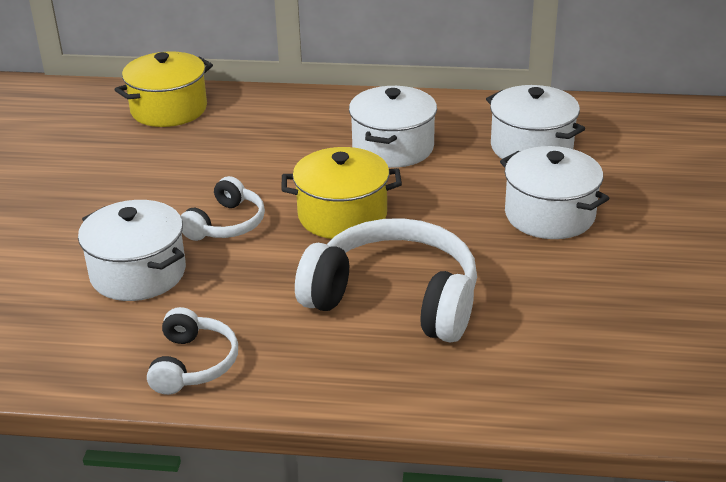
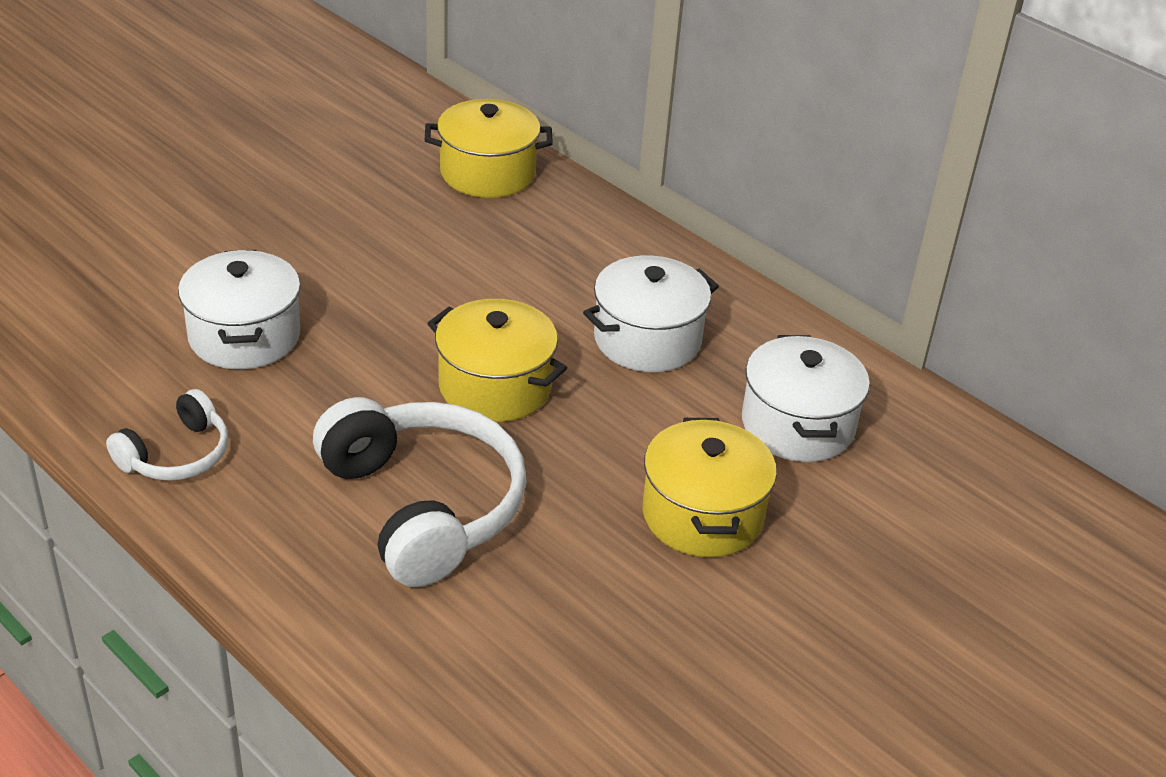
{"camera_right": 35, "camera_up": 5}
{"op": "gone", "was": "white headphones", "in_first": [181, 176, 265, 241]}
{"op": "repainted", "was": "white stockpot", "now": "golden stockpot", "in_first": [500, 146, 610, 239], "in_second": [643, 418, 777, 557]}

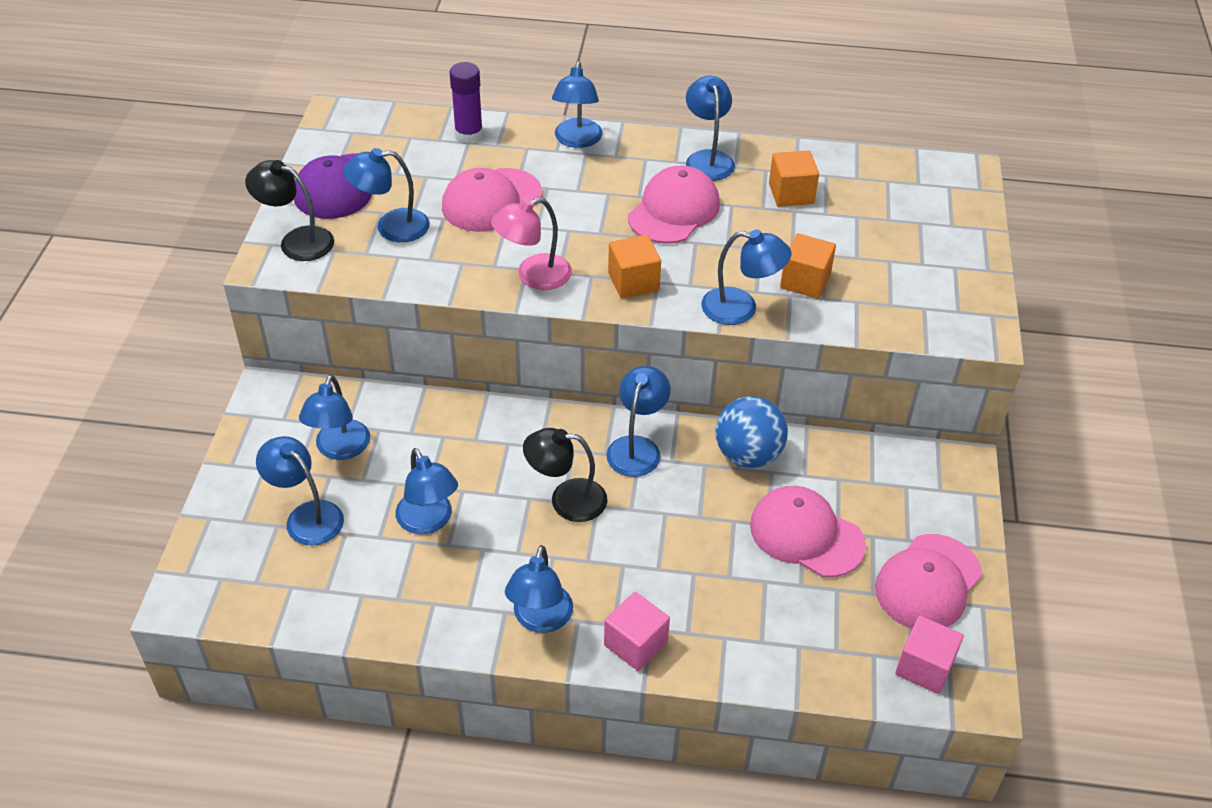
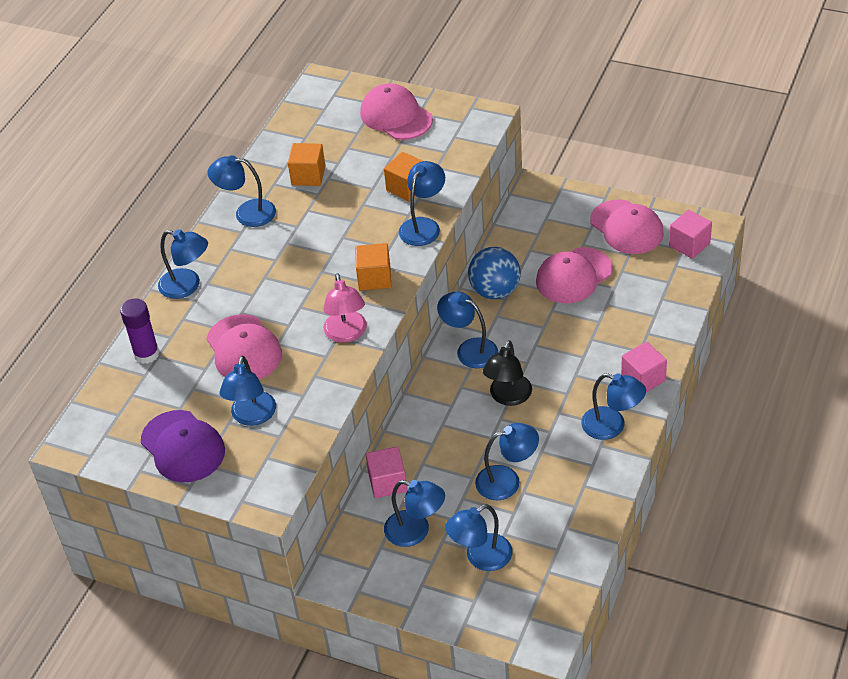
{"camera_right": -70, "camera_up": 0}
{"op": "gone", "was": "jet-black reading lamp", "in_first": [245, 160, 334, 261]}
{"op": "shifted", "was": "rose-pink baseball cap", "in_first": [628, 166, 720, 244], "in_second": [360, 83, 433, 140]}
{"op": "new", "now": "rose-pink solid cube", "in_second": [366, 447, 407, 498]}

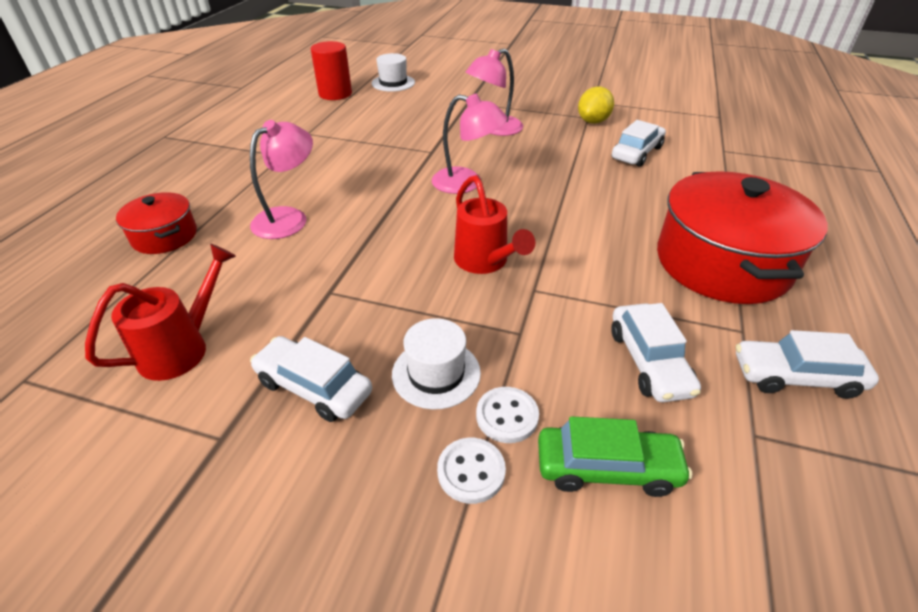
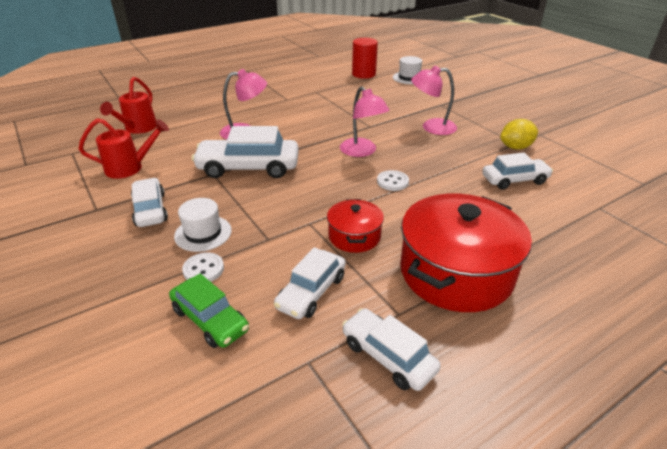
{"camera_right": 40, "camera_up": -5}
{"op": "shifted", "was": "crimson stockpot", "in_first": [116, 192, 197, 254], "in_second": [327, 199, 384, 253]}
{"op": "shifted", "was": "white shirt button", "in_first": [437, 438, 506, 504], "in_second": [377, 170, 409, 191]}
{"op": "shifted", "was": "crimson sprinkling can", "in_first": [454, 175, 535, 274], "in_second": [100, 77, 157, 134]}
{"op": "new", "now": "white car", "in_second": [192, 126, 299, 178]}

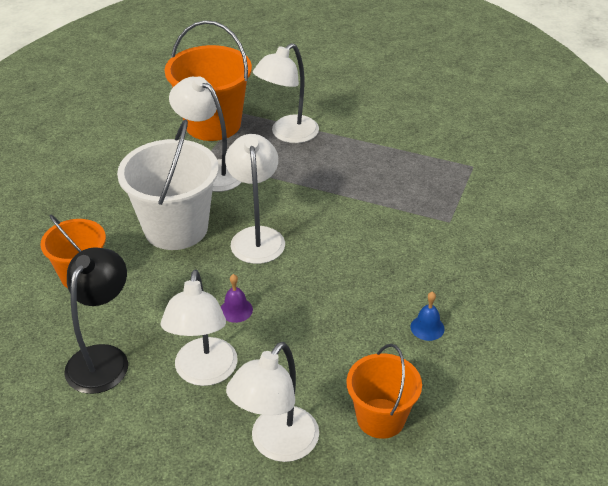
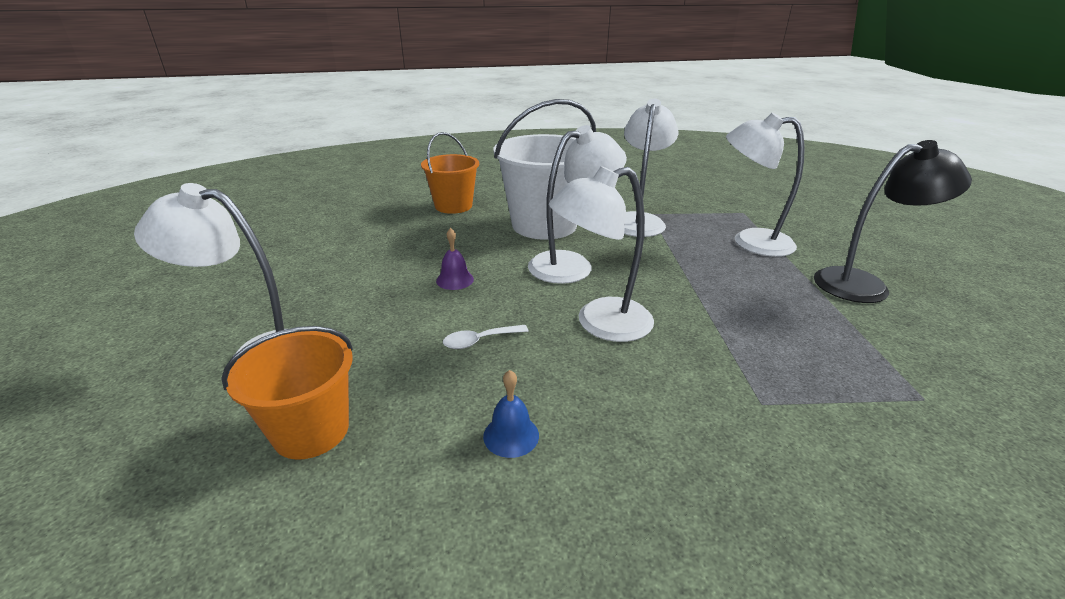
{"camera_right": 65, "camera_up": -10}
{"op": "shifted", "was": "jet-black reading lamp", "in_first": [64, 247, 128, 394], "in_second": [814, 140, 972, 303]}
{"op": "shifted", "was": "white reading lamp", "in_first": [161, 269, 238, 386], "in_second": [549, 166, 654, 342]}
{"op": "gone", "was": "bright orange sand bucket", "in_first": [165, 20, 252, 141]}
{"op": "new", "now": "white spoon", "in_second": [443, 325, 529, 349]}

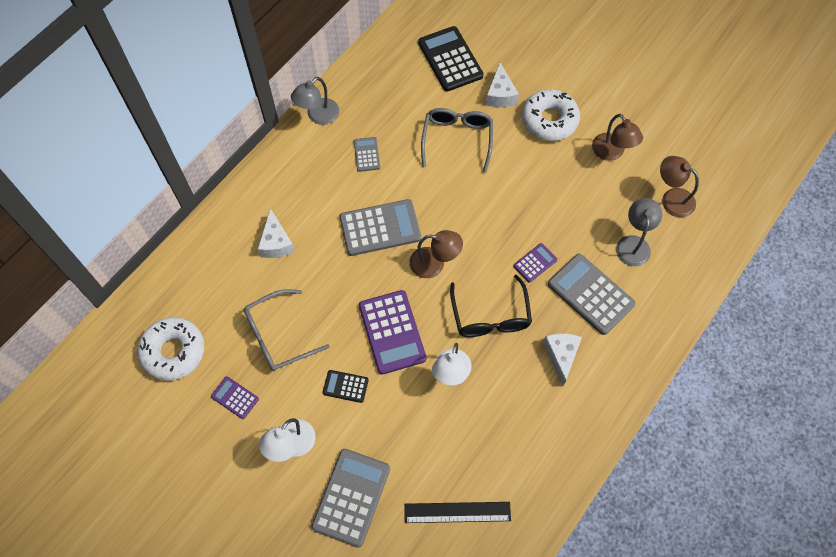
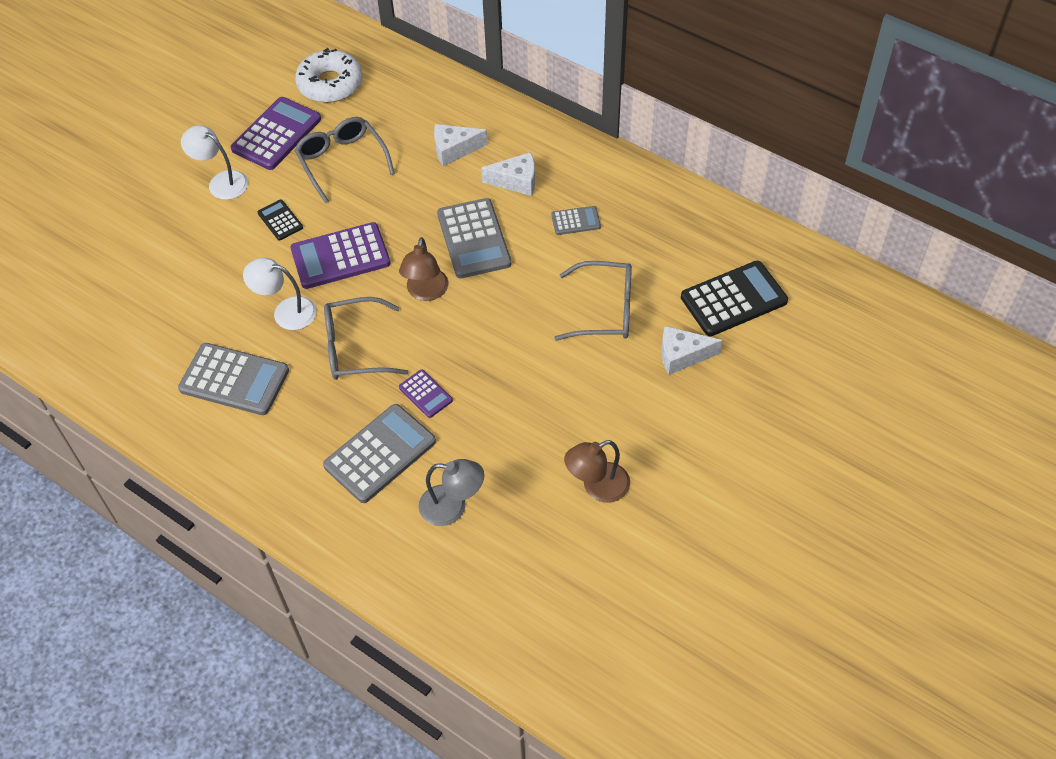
{"camera_right": 90, "camera_up": -10}
{"op": "scaled", "was": "violet calculator", "in_first": [211, 376, 259, 419], "in_second": [231, 97, 321, 170], "ratio": 1.94}
{"op": "gone", "was": "gray reading lamp", "in_first": [291, 77, 339, 125]}
{"op": "shifted", "was": "gray calculator", "in_first": [311, 449, 390, 548], "in_second": [178, 343, 289, 415]}
{"op": "rotated", "was": "jet-black calculator", "in_first": [323, 370, 369, 403], "in_second": [257, 199, 303, 241], "clockwise": -45}
{"op": "gone", "was": "jet-black straightedge", "in_first": [404, 502, 511, 523]}
{"op": "repainted", "was": "jet-black glasses", "now": "gray glasses", "in_first": [450, 275, 532, 337], "in_second": [324, 297, 408, 380]}
{"op": "gone", "was": "white donut", "in_first": [522, 89, 580, 141]}
{"op": "shifted", "was": "white piece of cheese", "in_first": [543, 333, 582, 386], "in_second": [481, 152, 535, 196]}
{"op": "gone", "was": "dark brown reading lamp", "in_first": [660, 156, 699, 217]}

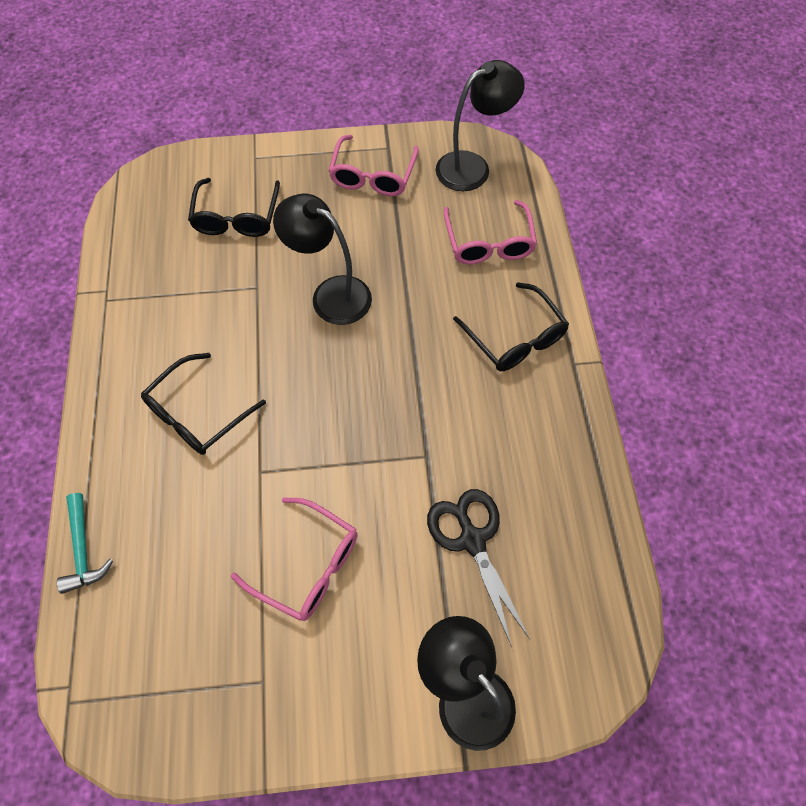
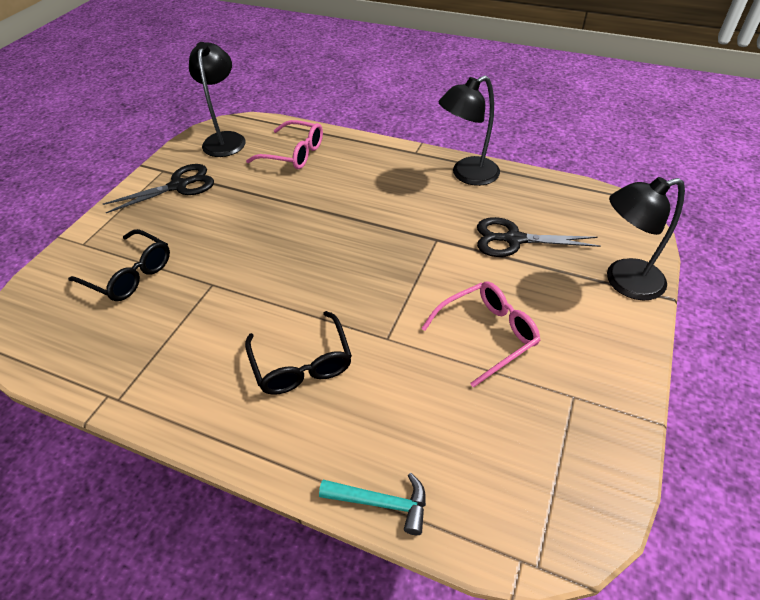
{"camera_right": -60, "camera_up": -15}
{"op": "shifted", "was": "jet-black reading lamp", "in_first": [273, 194, 372, 325], "in_second": [439, 75, 500, 186]}
{"op": "swapped", "was": "rose-pink glasses", "now": "jet-black scissors", "in_first": [329, 135, 419, 196], "in_second": [103, 164, 214, 213]}
{"op": "gone", "was": "jet-black glasses", "in_first": [453, 282, 569, 371]}

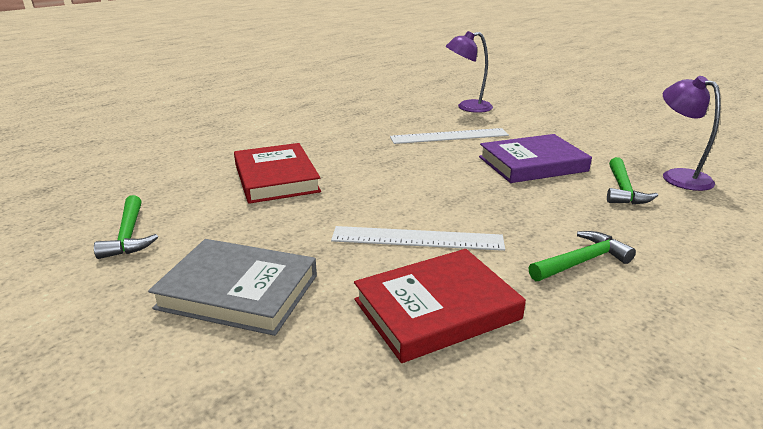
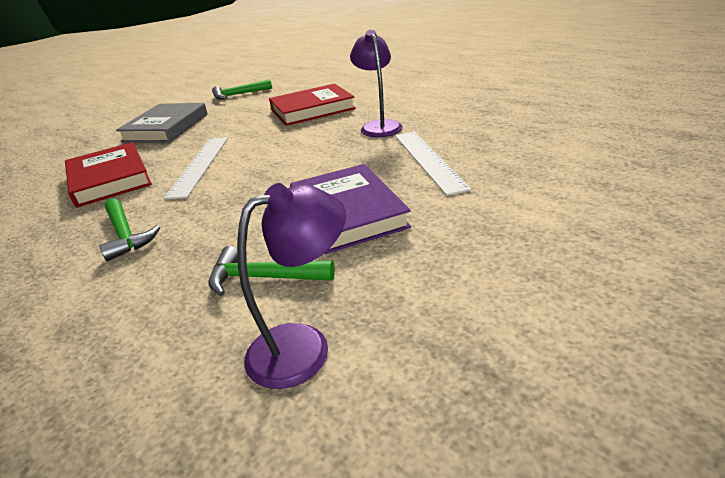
{"camera_right": 90, "camera_up": 5}
{"op": "shifted", "was": "violet reading lamp", "in_first": [446, 31, 493, 113], "in_second": [350, 30, 403, 137]}

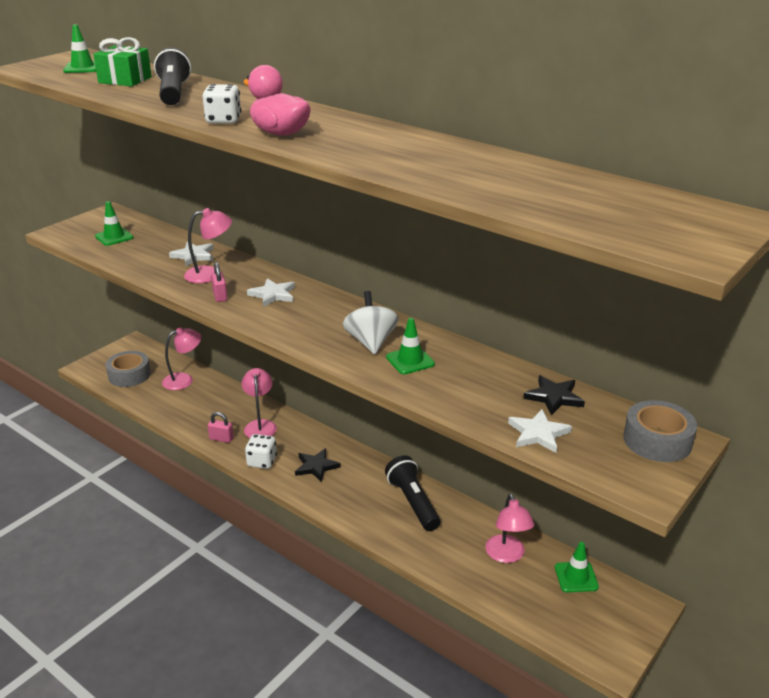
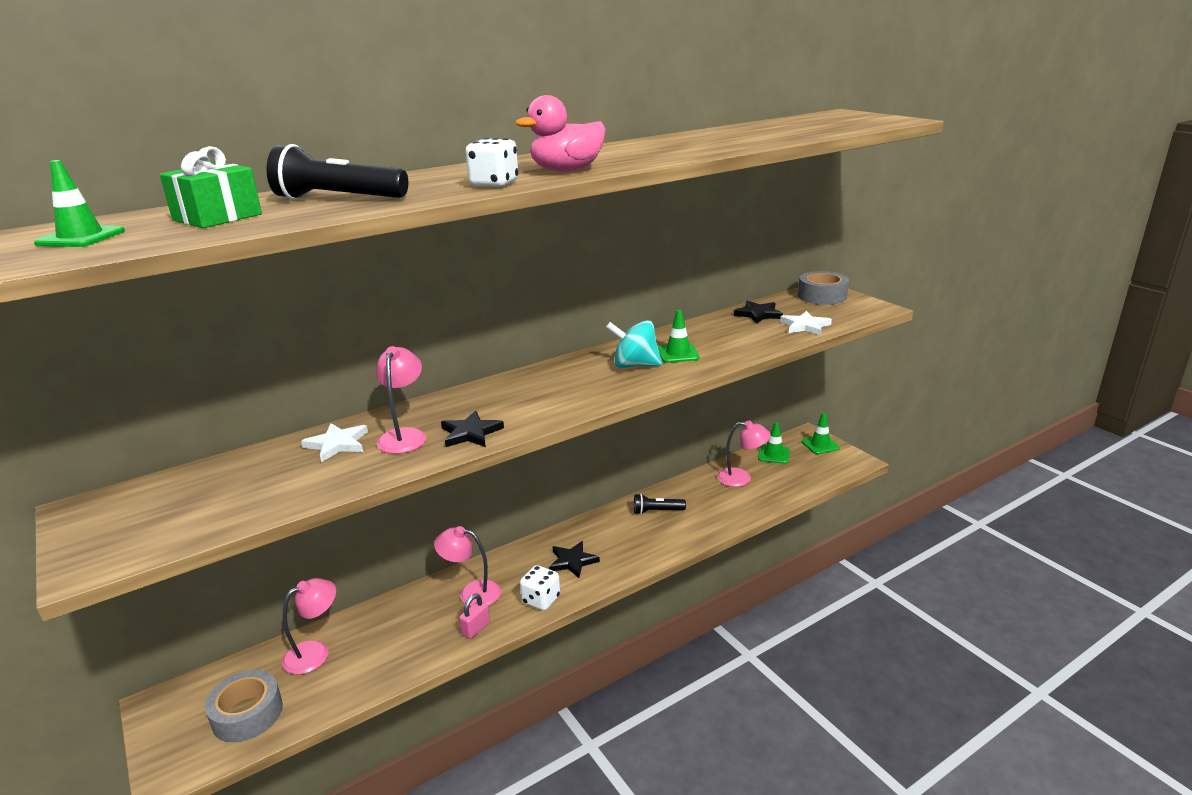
{"camera_right": -70, "camera_up": -5}
{"op": "shifted", "was": "leaf-green road cone", "in_first": [95, 201, 134, 246], "in_second": [802, 413, 840, 454]}
{"op": "rotated", "was": "rose-pink reading lamp", "in_first": [162, 327, 201, 390], "in_second": [282, 578, 336, 675], "clockwise": 60}
{"op": "swapped", "was": "rose-pink padlock", "now": "jet-black five-pointed star", "in_first": [211, 262, 227, 302], "in_second": [441, 411, 504, 447]}
{"op": "gone", "was": "white five-pointed star", "in_first": [247, 278, 295, 307]}
{"op": "repainted", "was": "white whirligig", "now": "turquoise whirligig", "in_first": [343, 291, 399, 354], "in_second": [606, 320, 662, 368]}
{"op": "scaled", "was": "jet-black torch", "in_first": [385, 455, 440, 531], "in_second": [634, 493, 686, 515], "ratio": 0.63}

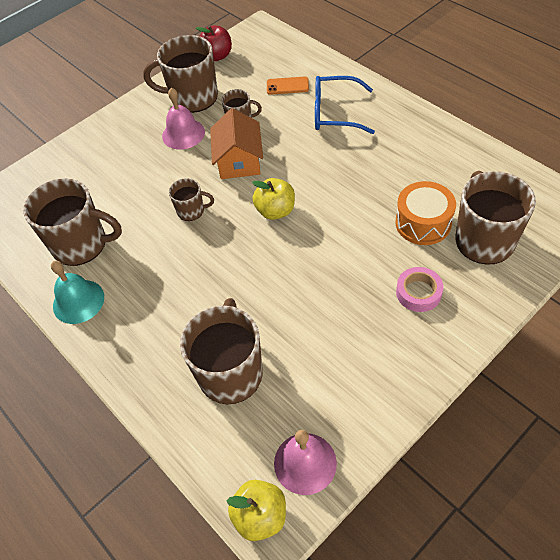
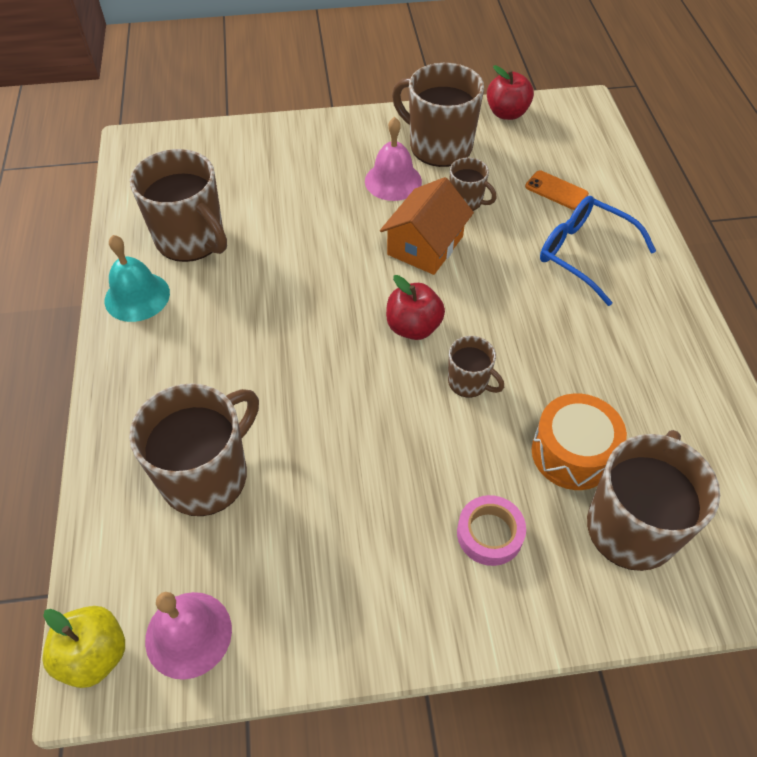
{"camera_right": 30, "camera_up": 0}
{"op": "shifted", "was": "dark brown mug", "in_first": [169, 178, 214, 221], "in_second": [448, 336, 504, 397]}
{"op": "repainted", "was": "golden apple", "now": "crimson apple", "in_first": [252, 178, 295, 220], "in_second": [386, 275, 445, 340]}

